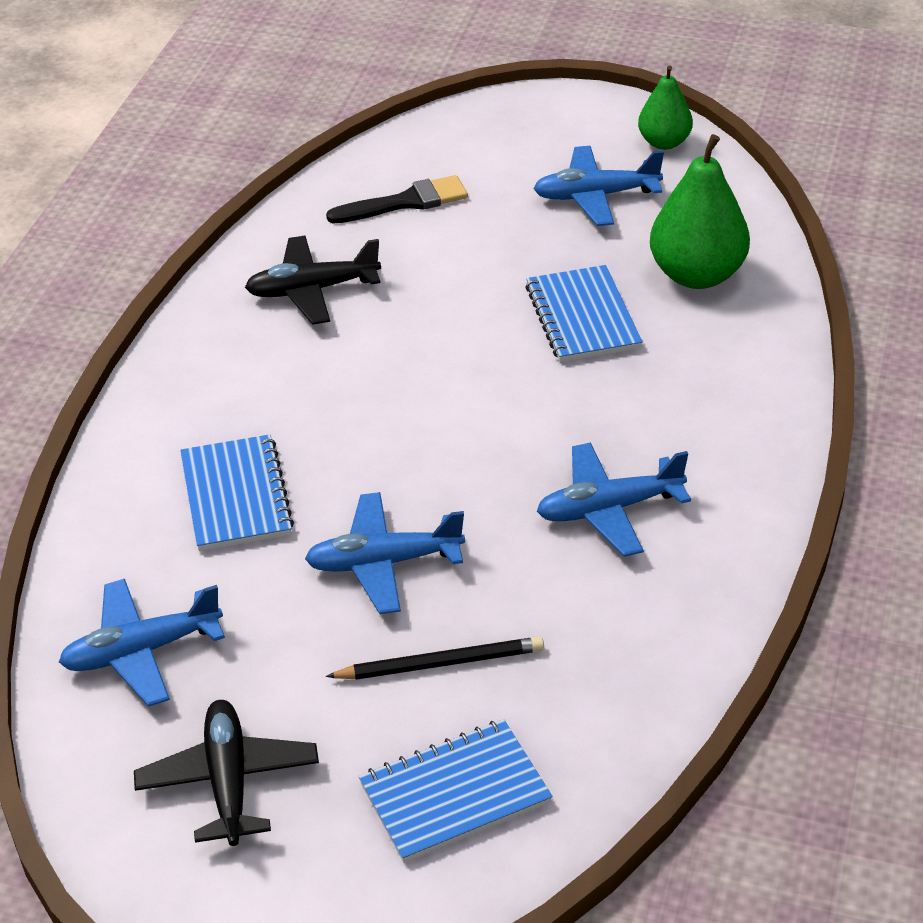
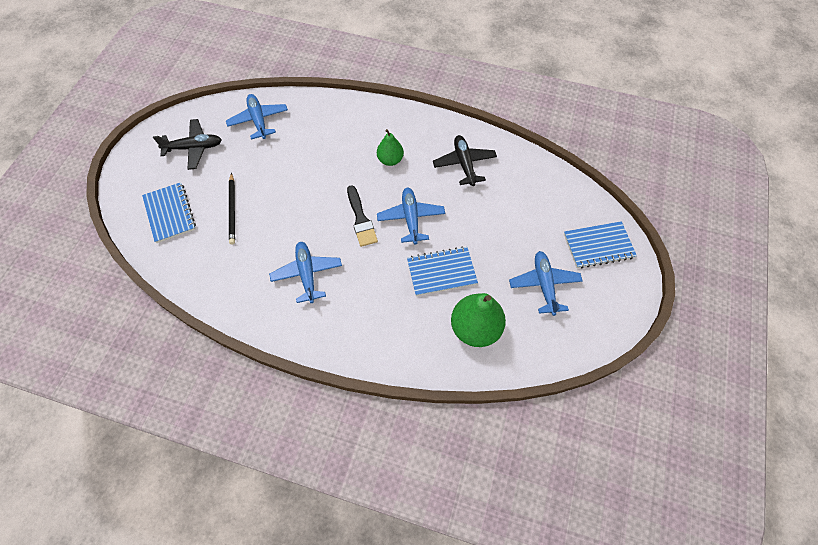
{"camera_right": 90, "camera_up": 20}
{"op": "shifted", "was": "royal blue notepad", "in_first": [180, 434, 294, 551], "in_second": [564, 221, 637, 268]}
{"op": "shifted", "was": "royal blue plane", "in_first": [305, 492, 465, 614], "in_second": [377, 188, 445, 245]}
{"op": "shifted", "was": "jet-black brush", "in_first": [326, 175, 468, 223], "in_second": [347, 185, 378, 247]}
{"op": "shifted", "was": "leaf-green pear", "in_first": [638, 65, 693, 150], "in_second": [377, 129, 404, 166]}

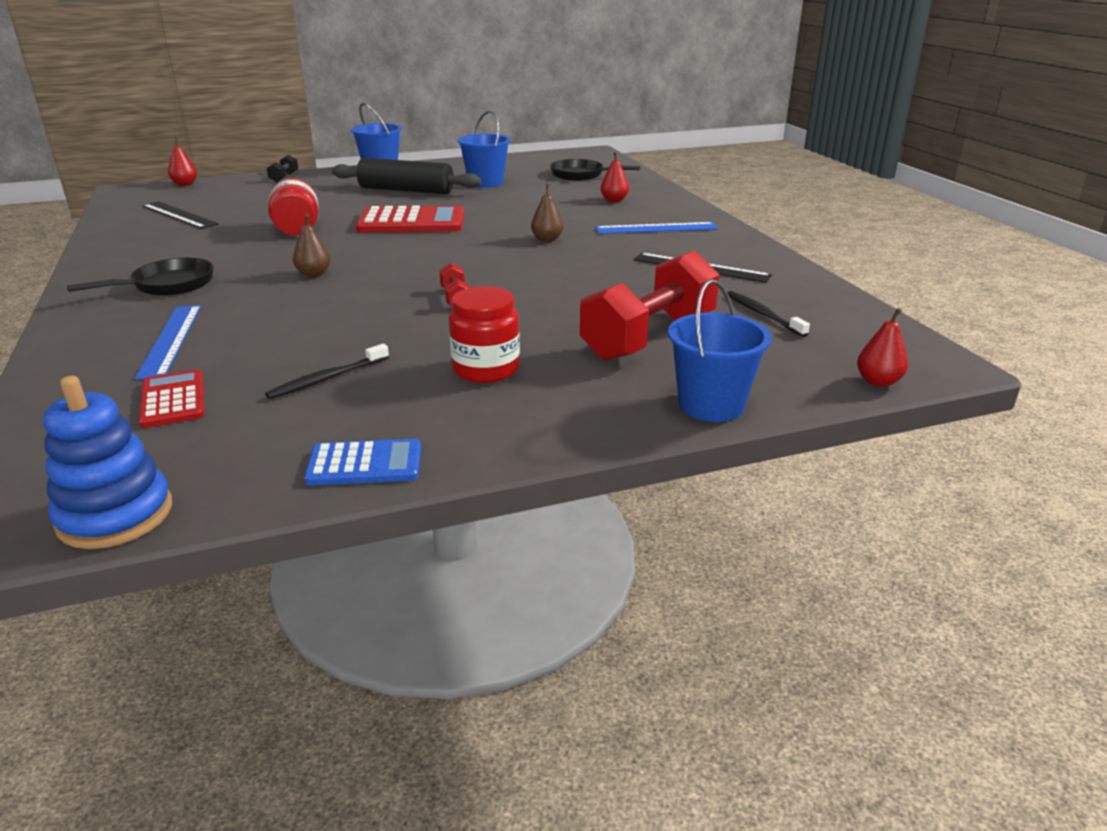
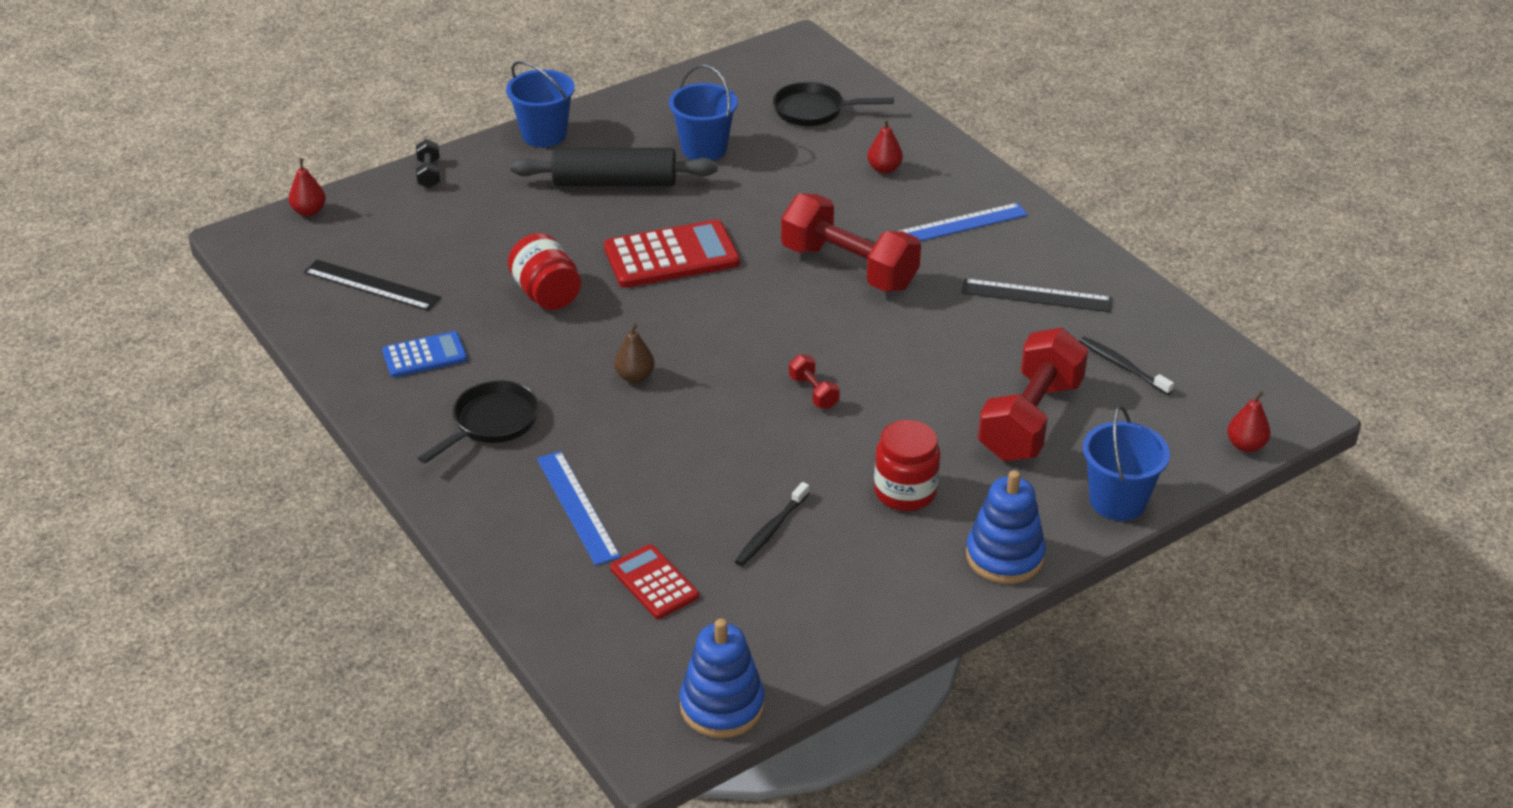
{"camera_right": -15, "camera_up": 10}
{"op": "shifted", "was": "royal blue calculator", "in_first": [304, 439, 421, 485], "in_second": [382, 331, 467, 378]}
{"op": "swapped", "was": "dark brown pear", "now": "crimson dumbbell", "in_first": [531, 184, 564, 242], "in_second": [781, 194, 921, 292]}
{"op": "new", "now": "royal blue ring stacker", "in_second": [966, 470, 1046, 584]}

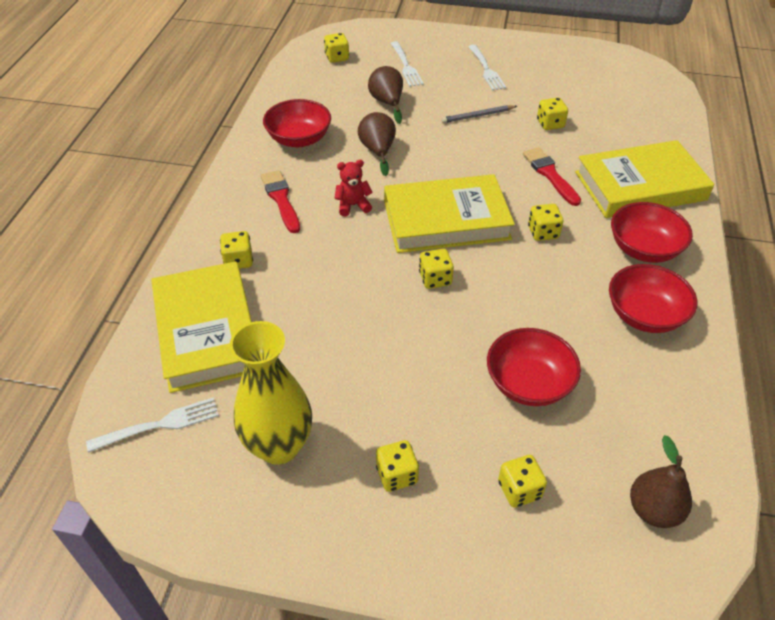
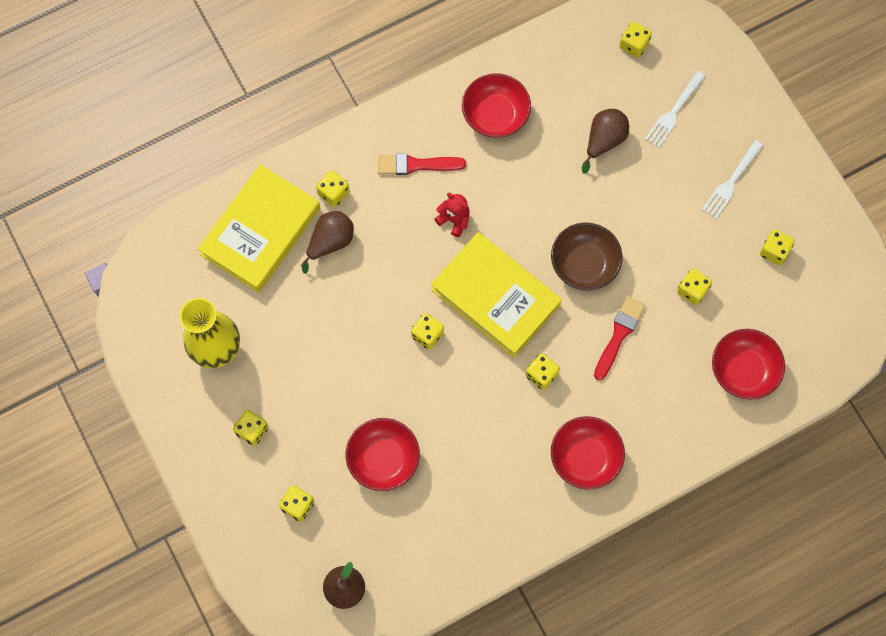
{"camera_right": 50, "camera_up": 25}
{"op": "gone", "was": "white table fork", "in_first": [86, 398, 219, 453]}
{"op": "rotated", "was": "crimson brush", "in_first": [261, 170, 300, 233], "in_second": [378, 153, 466, 175], "clockwise": -120}
{"op": "shifted", "was": "dark brown pear", "in_first": [358, 112, 396, 176], "in_second": [301, 211, 354, 274]}
{"op": "gone", "was": "gray lead pencil", "in_first": [441, 105, 517, 123]}
{"op": "gone", "was": "golden book", "in_first": [575, 140, 714, 218]}
{"op": "shifted", "was": "crimson deep dish", "in_first": [609, 264, 697, 333], "in_second": [712, 329, 785, 400]}
{"op": "new", "now": "dark brown deep dish", "in_second": [551, 222, 622, 290]}
{"op": "new", "now": "golden die", "in_second": [760, 229, 795, 265]}

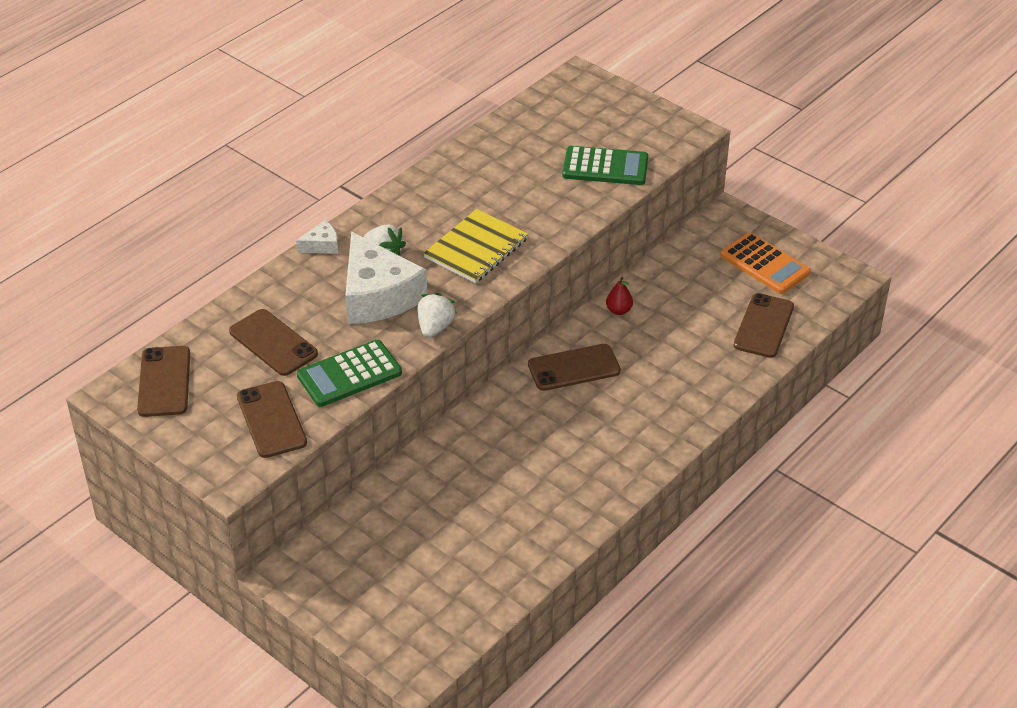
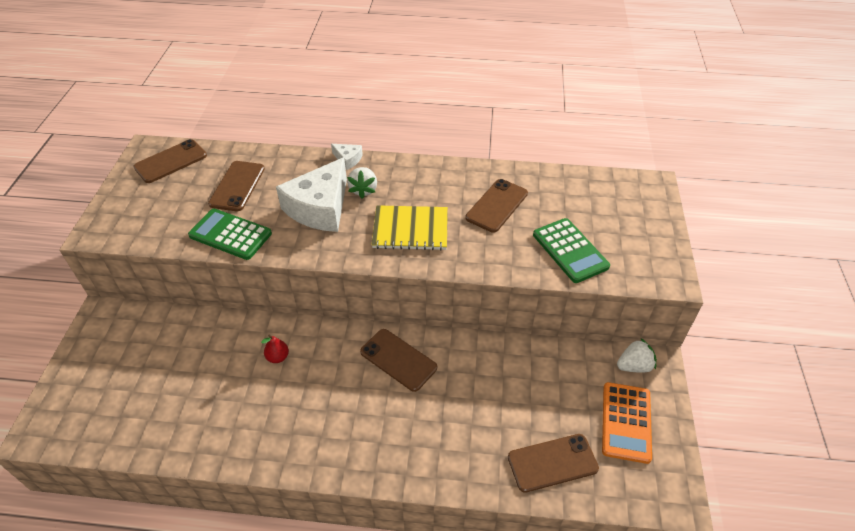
{"camera_right": 55, "camera_up": 5}
{"op": "shifted", "was": "dark brown phone", "in_first": [237, 381, 307, 458], "in_second": [465, 179, 528, 233]}
{"op": "shifted", "was": "white strawberry", "in_first": [417, 293, 457, 338], "in_second": [617, 338, 657, 373]}
{"op": "shifted", "was": "crimson pear", "in_first": [606, 277, 633, 315], "in_second": [261, 334, 289, 363]}

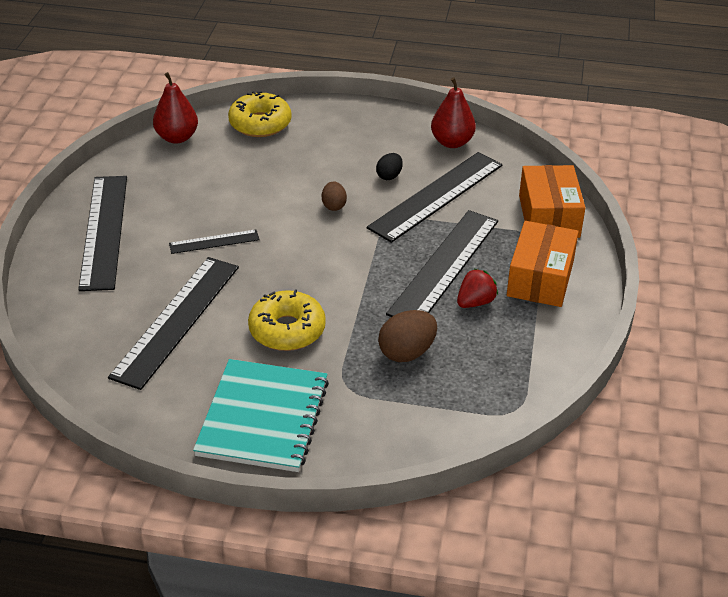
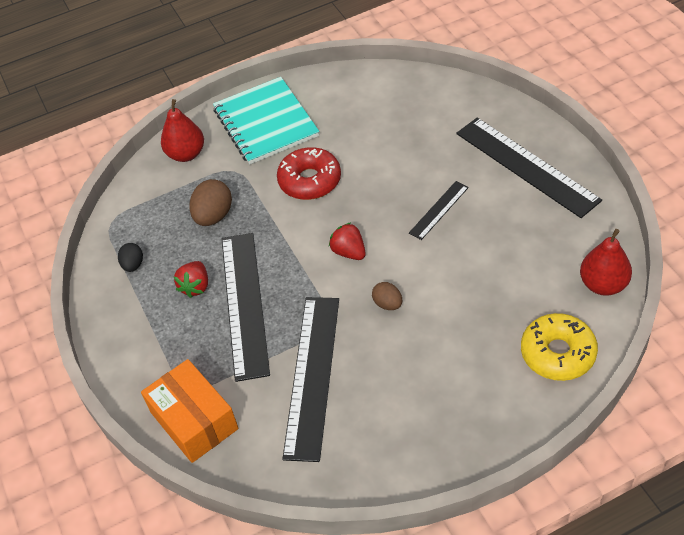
{"camera_right": 150, "camera_up": 10}
{"op": "gone", "was": "jet-black straightedge", "in_first": [108, 257, 239, 390]}
{"op": "repainted", "was": "golden donut", "now": "crimson donut", "in_first": [248, 289, 326, 351], "in_second": [277, 147, 341, 200]}
{"op": "shifted", "was": "jet-black egg shape", "in_first": [376, 153, 403, 180], "in_second": [118, 243, 143, 272]}
{"op": "shifted", "was": "crimson pear", "in_first": [431, 77, 476, 148], "in_second": [161, 99, 204, 162]}
{"op": "gone", "was": "bright orange package", "in_first": [507, 221, 579, 307]}
{"op": "new", "now": "crimson strawberry", "in_second": [329, 223, 365, 260]}

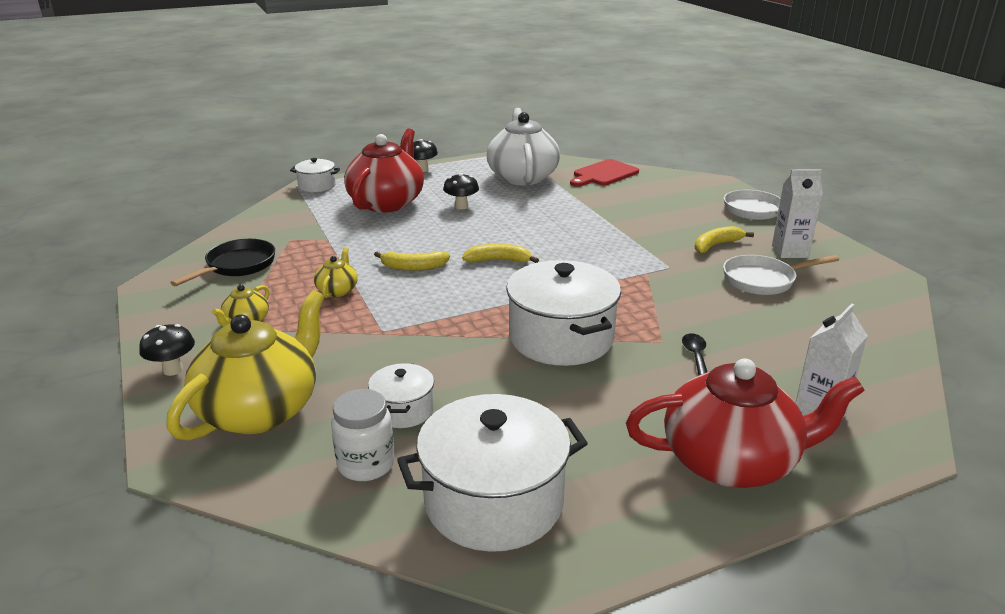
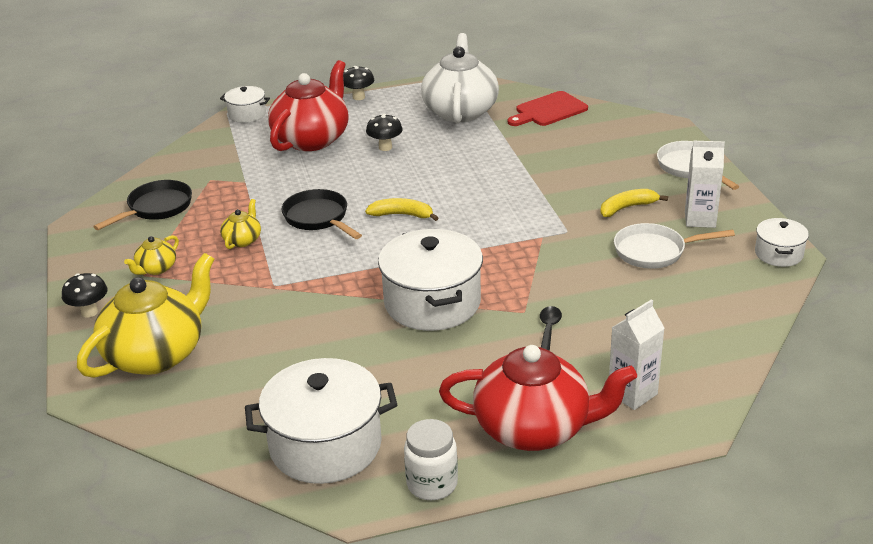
{"camera_right": 10, "camera_up": 5}
{"op": "shifted", "was": "white preserve jar", "in_first": [331, 389, 395, 481], "in_second": [404, 419, 458, 500]}
{"op": "shifted", "was": "white stockpot", "in_first": [368, 363, 434, 428], "in_second": [755, 218, 809, 267]}
{"op": "swapped", "was": "golden banana", "now": "jet-black frying pan", "in_first": [374, 251, 450, 271], "in_second": [281, 189, 362, 239]}

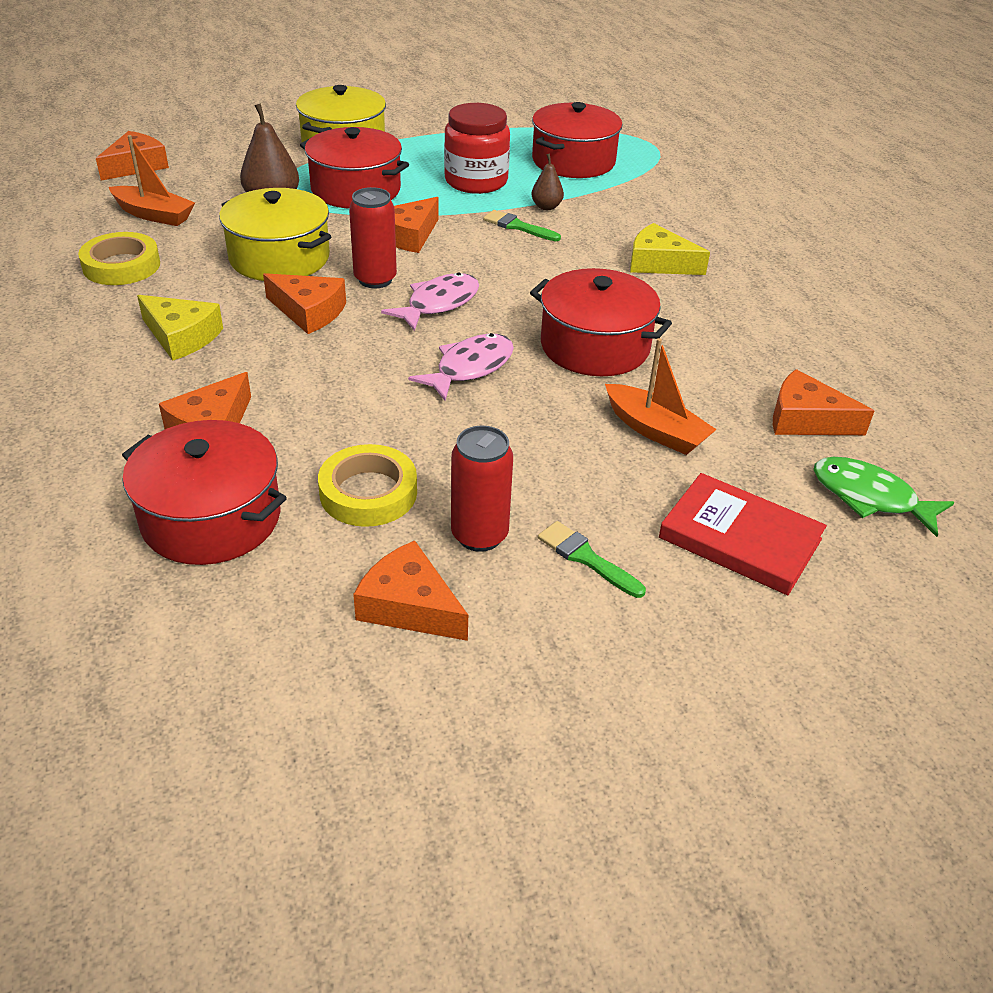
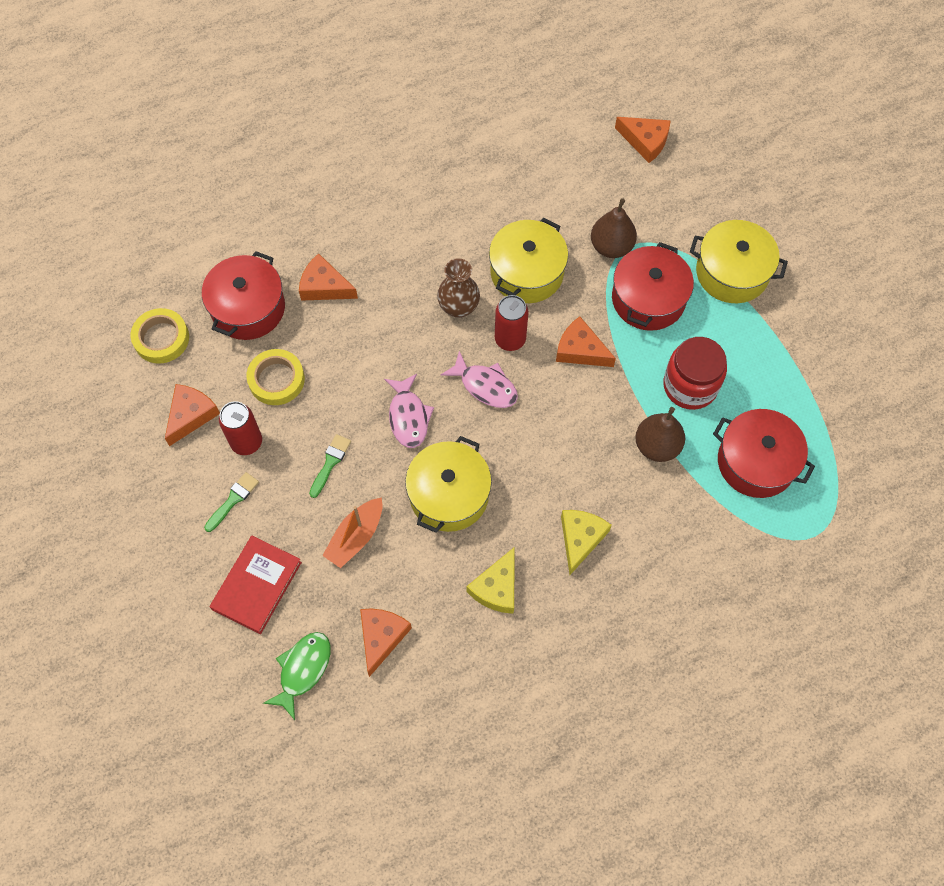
{"camera_right": 85, "camera_up": 25}
{"op": "shifted", "was": "golden tape", "in_first": [78, 232, 160, 285], "in_second": [131, 308, 189, 364]}
{"op": "gone", "was": "bright orange sailboat", "in_first": [109, 135, 195, 226]}
{"op": "shifted", "was": "golden piece of cheese", "in_first": [137, 295, 223, 361], "in_second": [467, 547, 515, 614]}
{"op": "swapped", "was": "bright orange piece of cheese", "now": "dark brown vase", "in_first": [263, 273, 346, 334], "in_second": [437, 258, 480, 318]}
{"op": "rotated", "was": "rose-pink toy fish", "in_first": [408, 333, 514, 401], "in_second": [384, 374, 434, 448], "clockwise": 45}
{"op": "shifted", "was": "leaf-green brush", "in_first": [483, 210, 561, 241], "in_second": [309, 434, 351, 498]}
{"op": "repainted", "was": "crimson stockpot", "now": "golden stockpot", "in_first": [530, 268, 672, 376], "in_second": [405, 436, 492, 533]}
{"op": "scaled", "was": "dark brown pear", "in_first": [532, 153, 564, 210], "in_second": [635, 407, 685, 462], "ratio": 1.76}

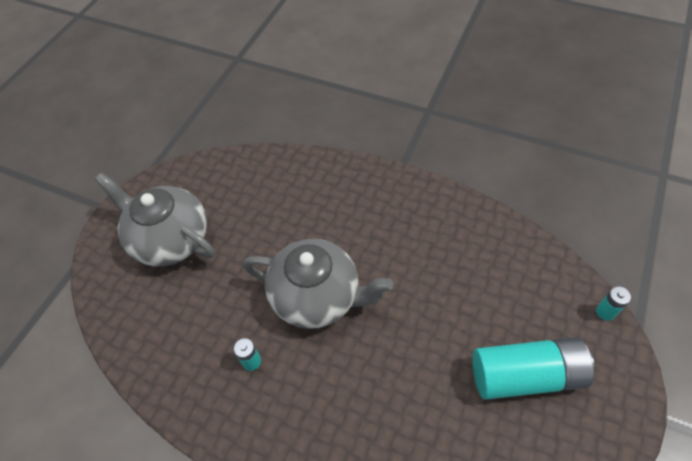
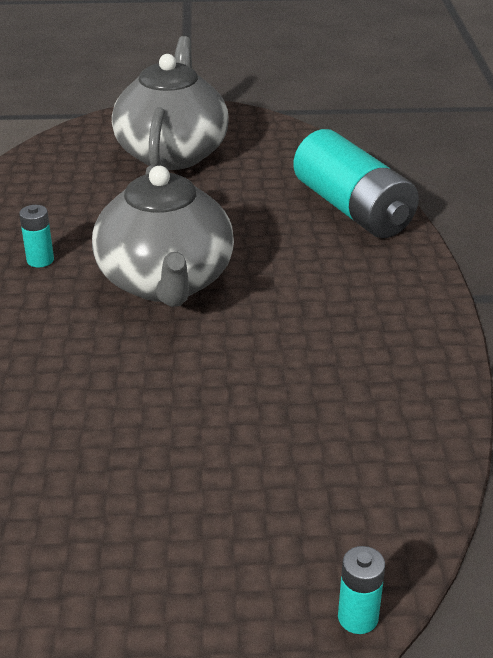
{"camera_right": 60, "camera_up": -20}
{"op": "shifted", "was": "turquoise power cell", "in_first": [472, 337, 594, 400], "in_second": [293, 129, 419, 238]}

